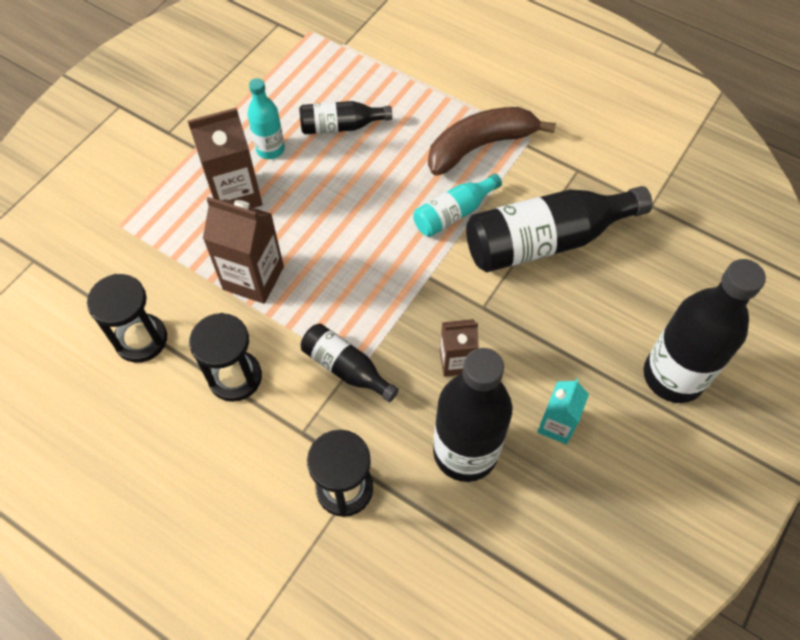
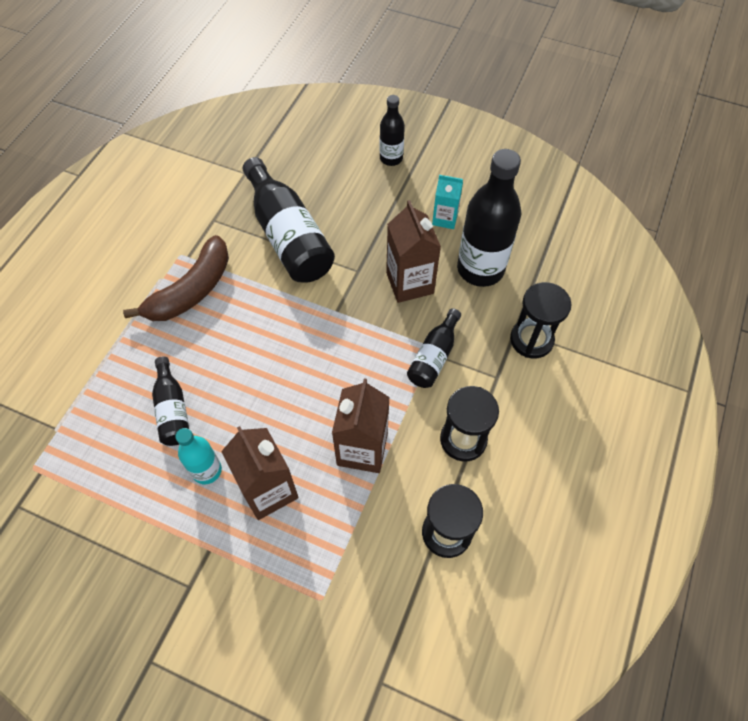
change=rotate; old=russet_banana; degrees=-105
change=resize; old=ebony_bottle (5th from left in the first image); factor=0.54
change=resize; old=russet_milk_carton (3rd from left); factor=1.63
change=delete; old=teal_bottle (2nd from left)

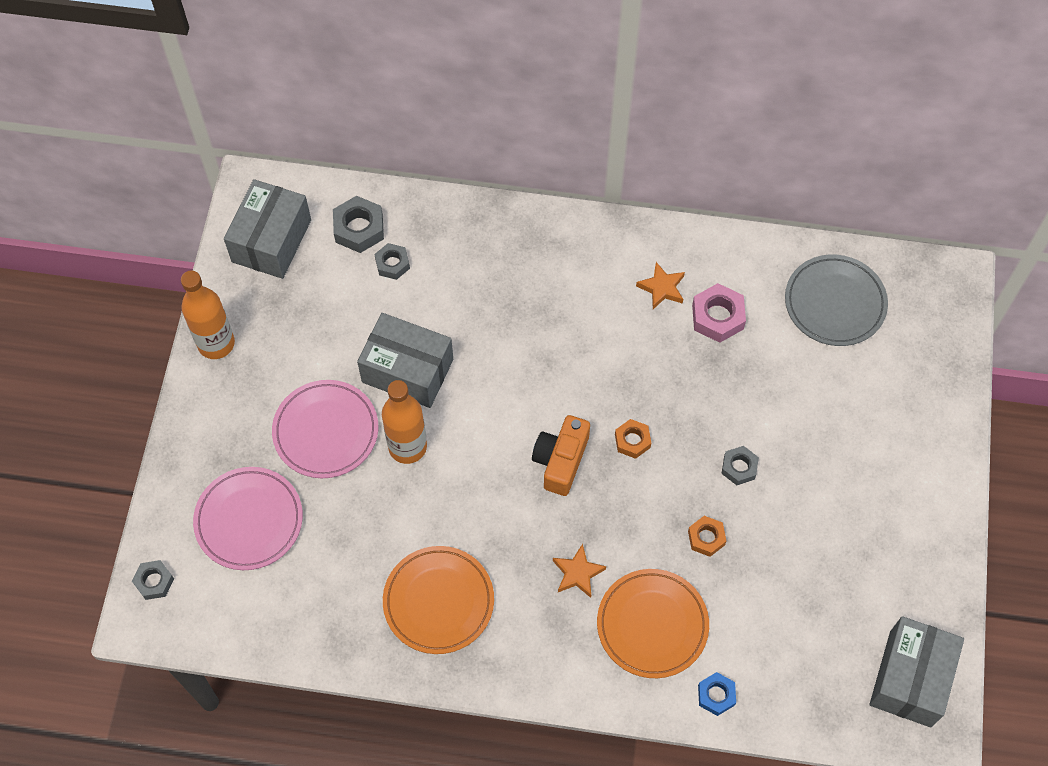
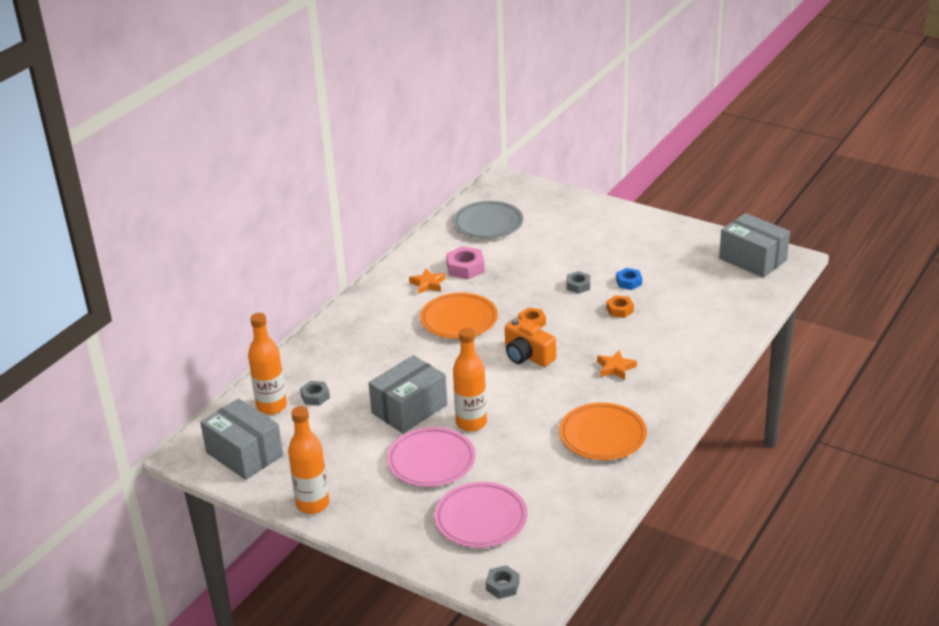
change=replace; old=ash-grey_hex_nut (2nd from left); new=orange-coloured_bottle (1st from left)
change=move; old=orange-coloured_plate (2nd from left in the first image); new=orange-coloured_plate (1st from left)
change=move; old=royal_blue_hex_nut

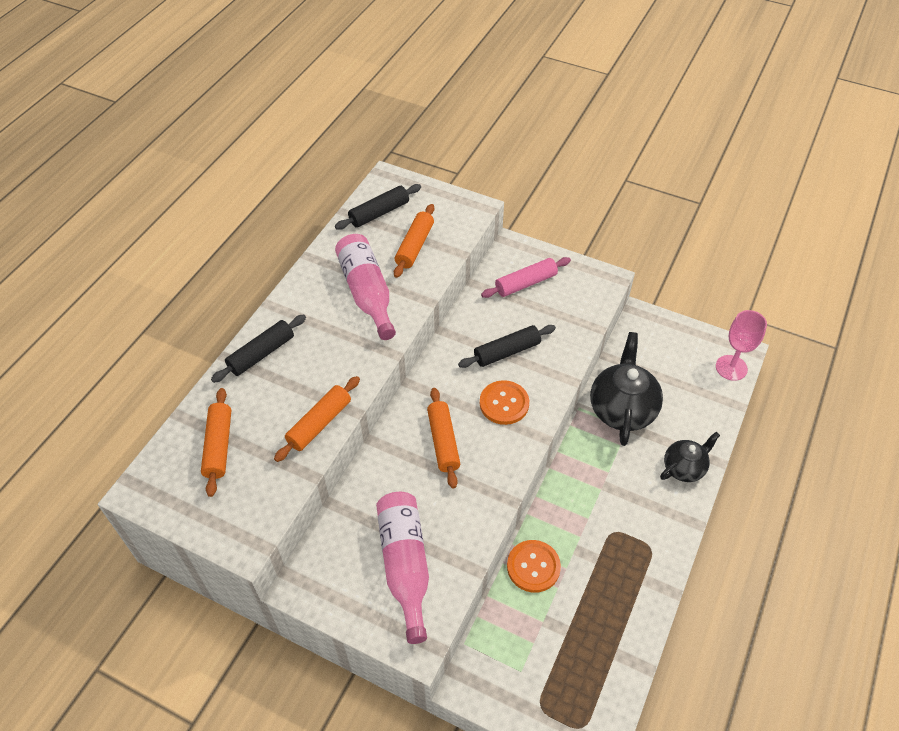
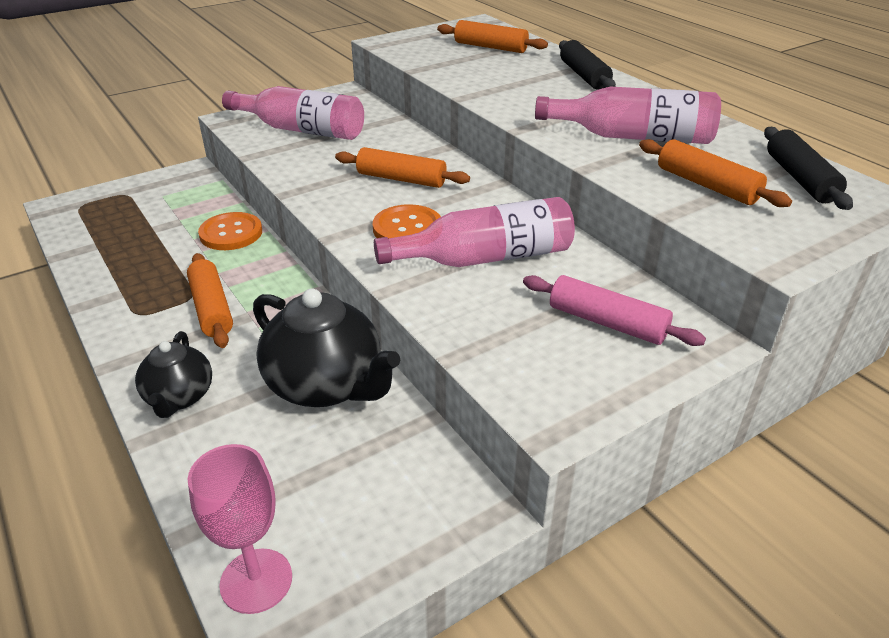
change=move; old=orange-coloured_pastry_roller (2nd from left in the first image); new=orange-coloured_pastry_roller (1st from left)
change=replace; old=ebony_pastry_roller (3rd from left); new=pink_bottle (2nd from left)
change=rotate; old=pink_pastry_roller; degrees=-60

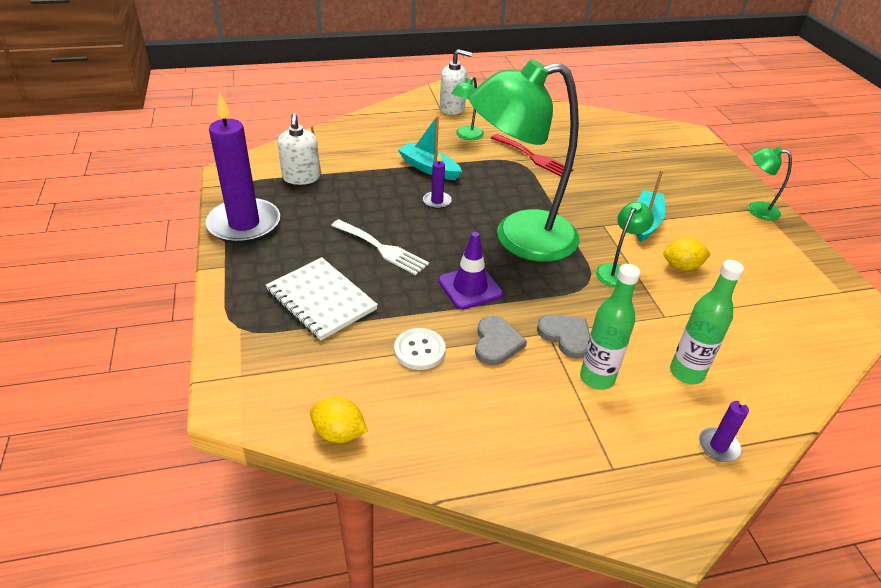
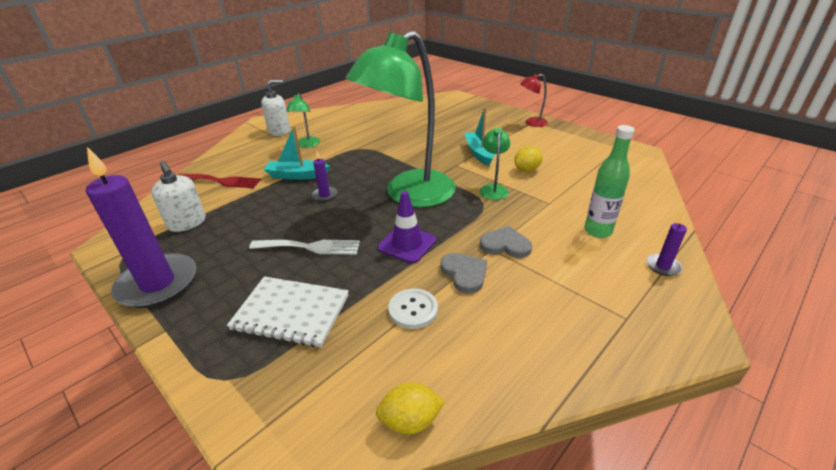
change=move; old=crimson_table_fork
change=recolor; old=green_reading_lamp (4th from left); new=crimson_reading_lamp
change=delete; old=green_bottle (1st from left)

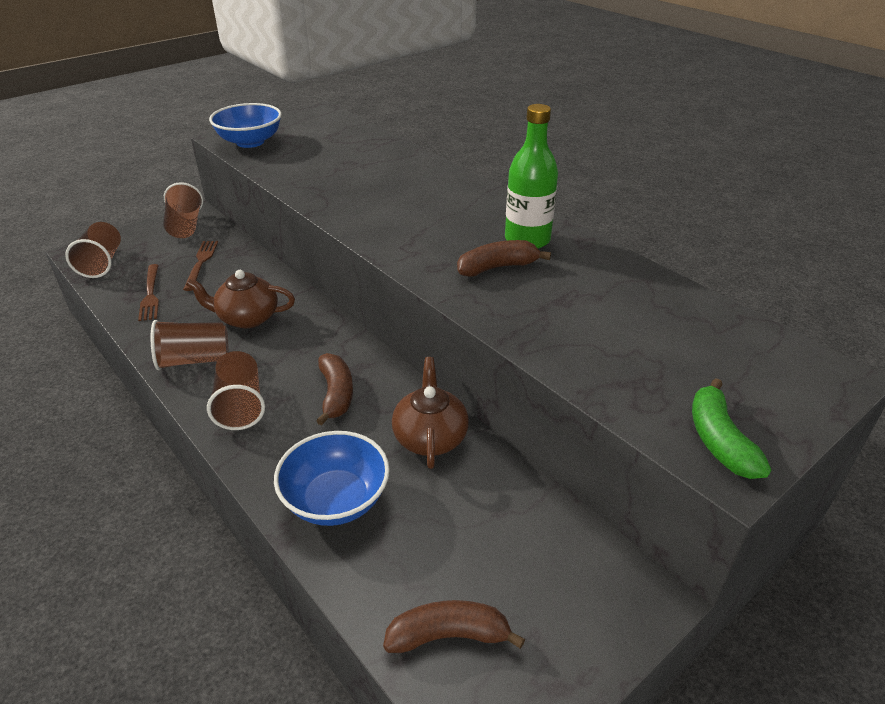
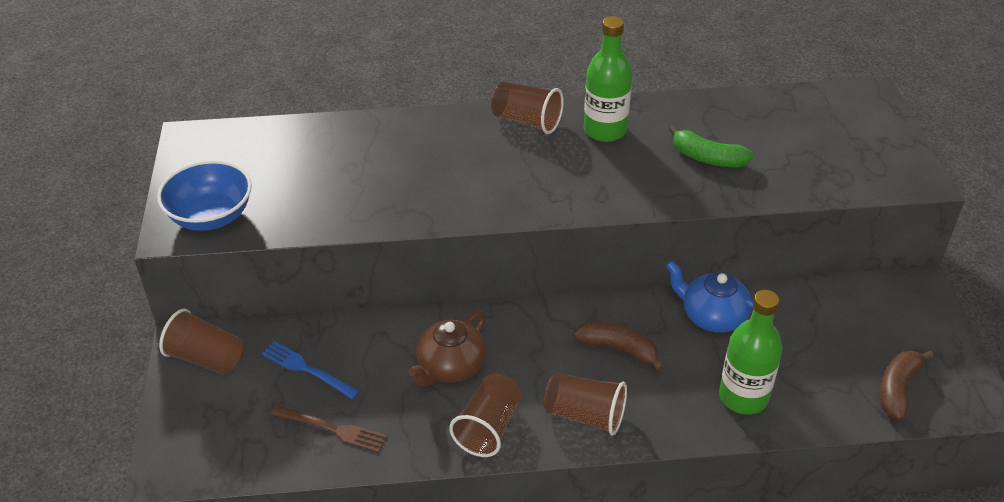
change=recolor; old=russet_table_fork (2nd from left); new=royal_blue_table_fork
change=move; old=russet_beaker (1st from left in the first image); new=russet_beaker (3rd from left)
change=recolor; old=russet_teapot (2nd from left); new=royal_blue_teapot
change=move; old=green_banana
change=replace; old=royal_blue_bowl (2nd from left); new=green_bottle (2nd from left)
change=delete; old=russet_banana (3rd from left)

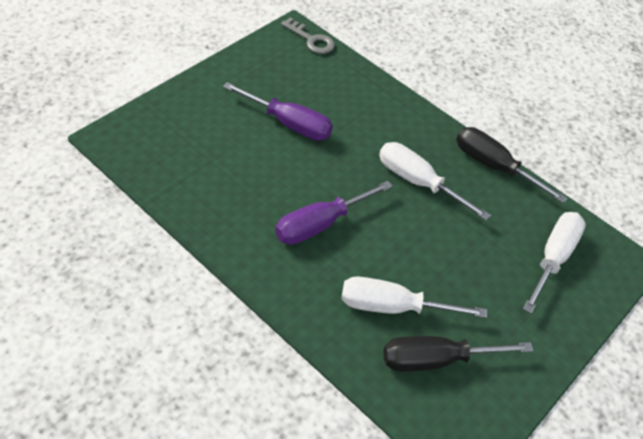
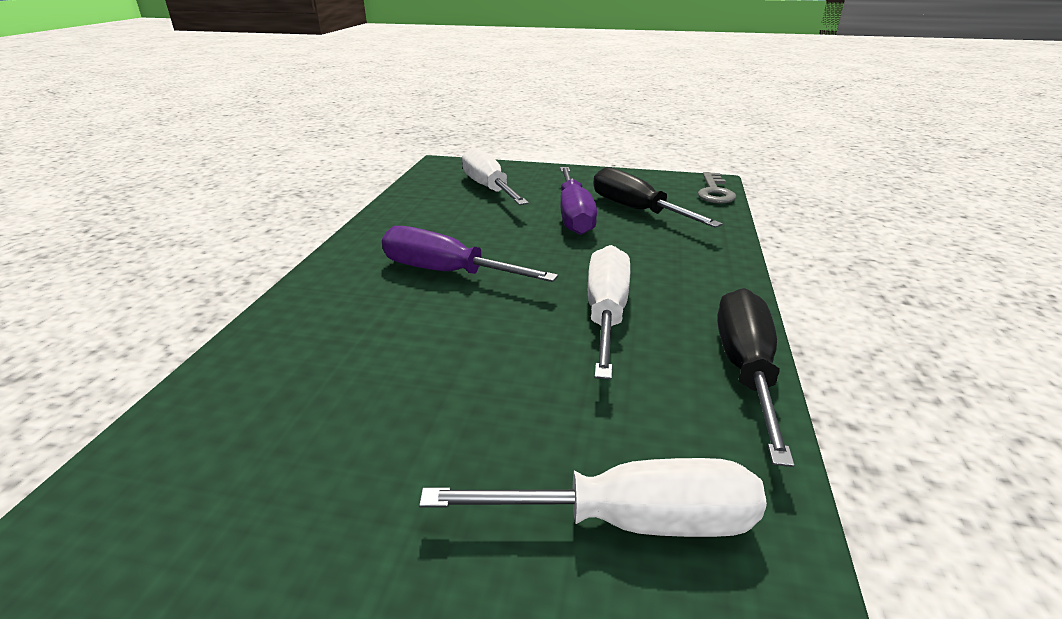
change=move; old=pure_white_screwdriver (1st from left)
change=move; old=ebony_screwdriver (1st from left)

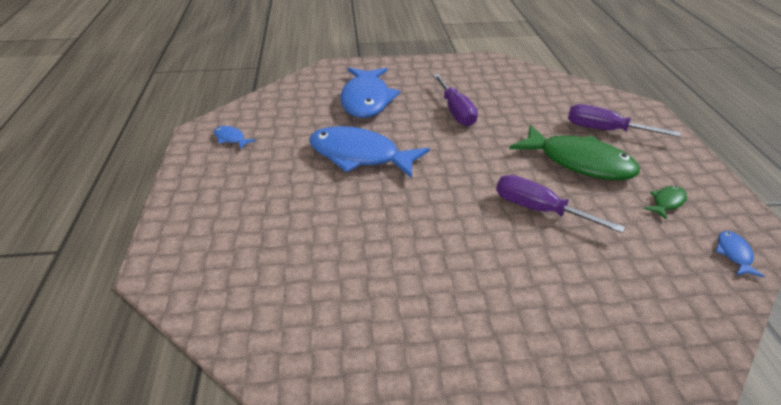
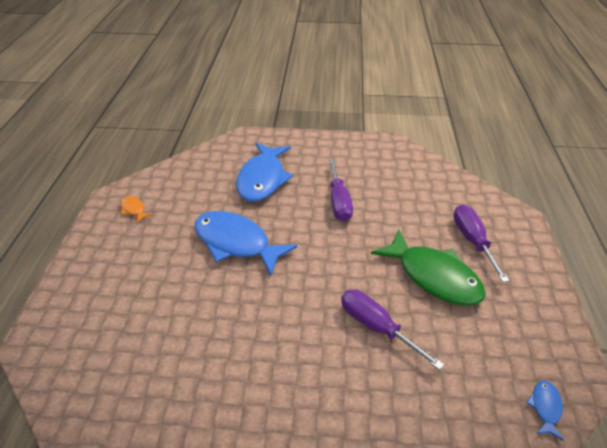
change=recolor; old=royal_blue_fish (1st from left); new=orange-coloured_fish
change=rotate; old=purple_screwdriver (3rd from left); degrees=45
change=delete; old=green_fish (2nd from left)

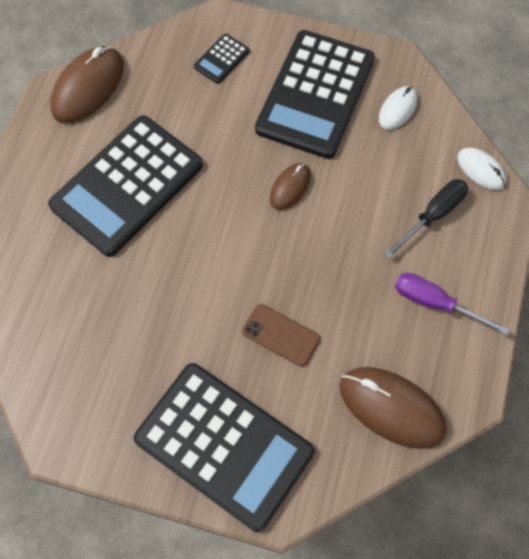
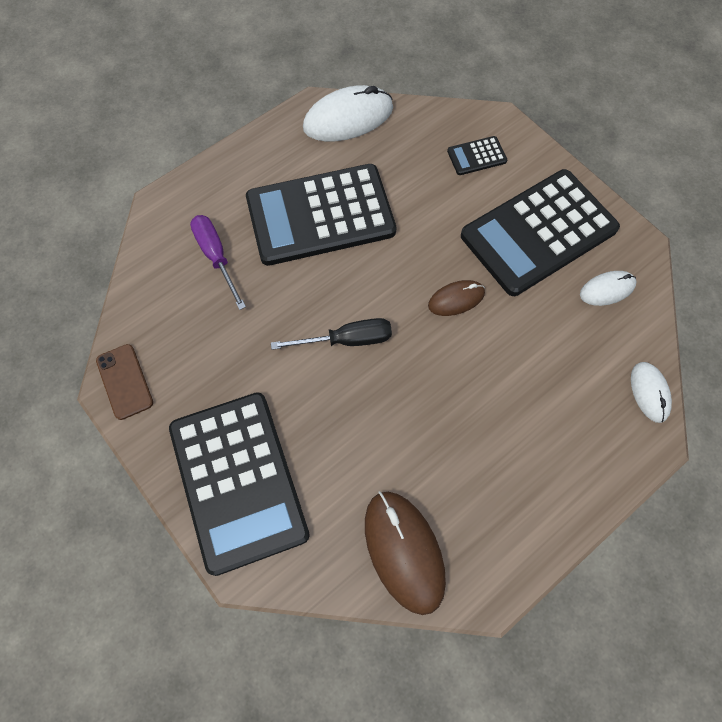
change=move; old=russet_mobile_phone
change=move; old=purple_screwdriver
change=move; old=ebony_screwdriver
change=recolor; old=russet_mouse (1st from left); new=pure_white_mouse (1st from left)

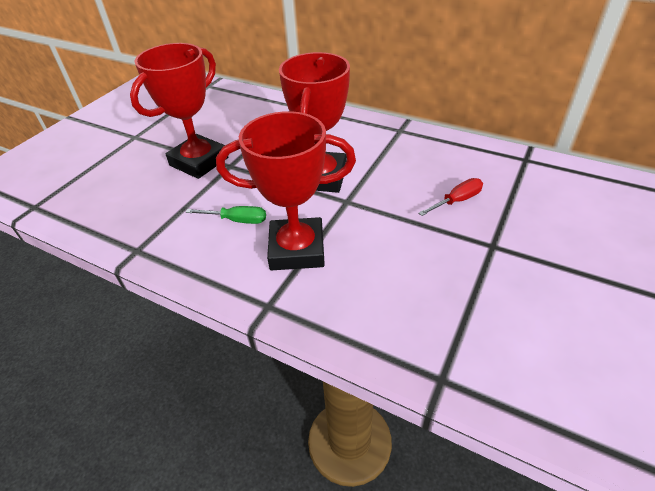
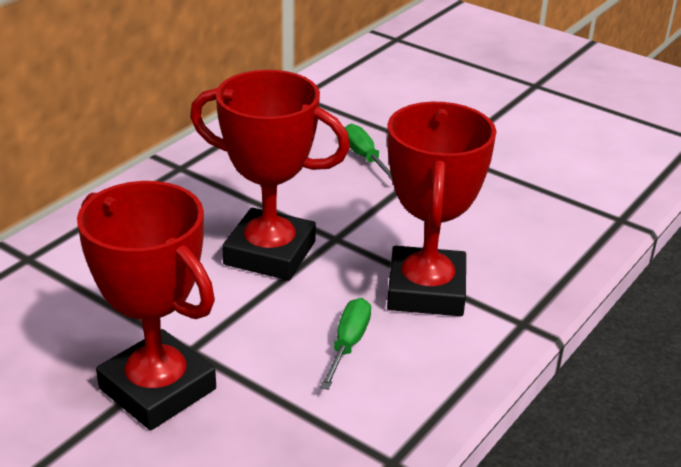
change=recolor; old=crimson_screwdriver; new=green_screwdriver (2nd from left)

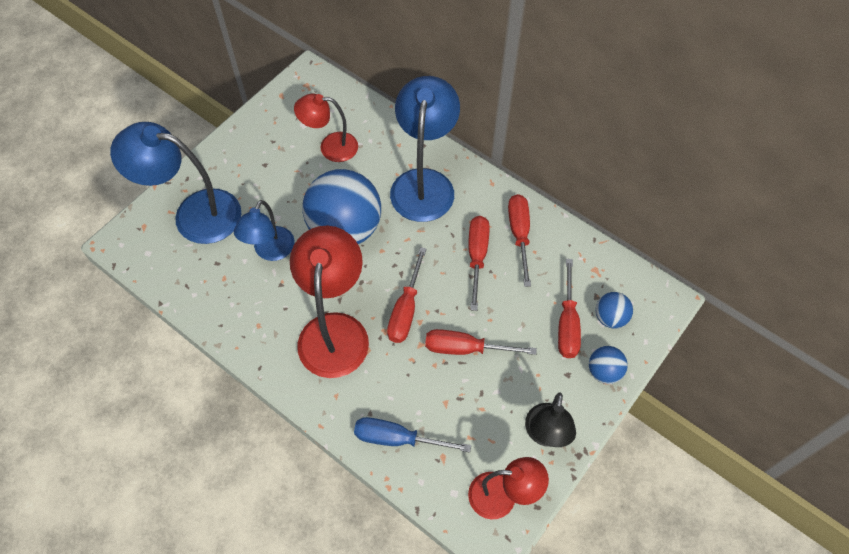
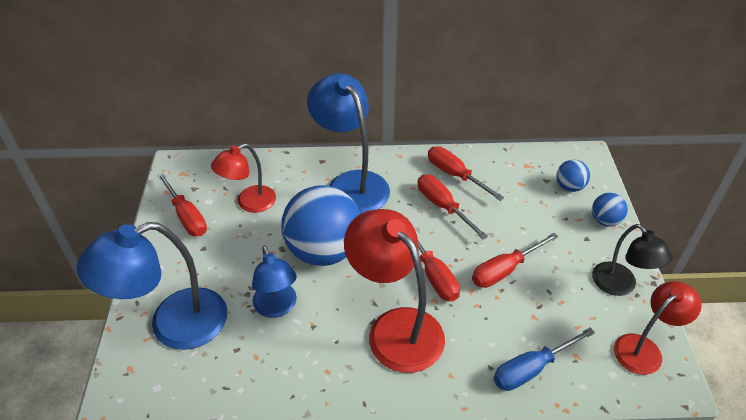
change=move; old=crimson_screwdriver (5th from left in the first image); new=crimson_screwdriver (1st from left)

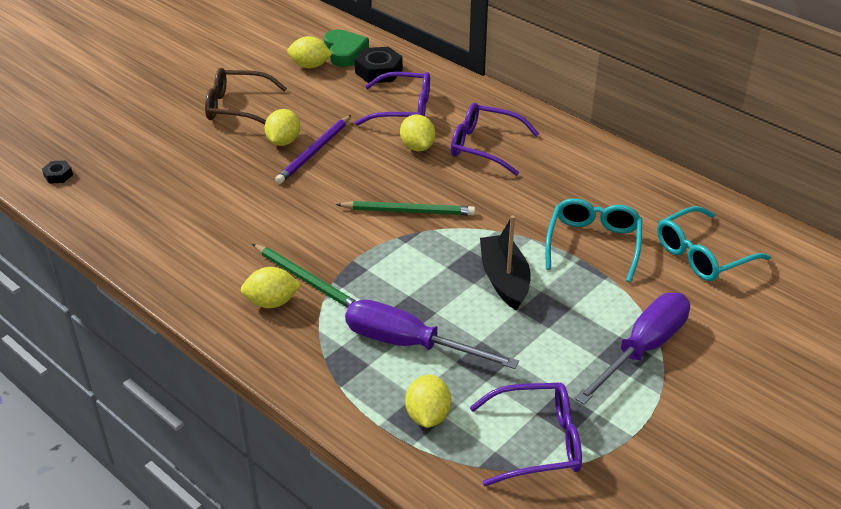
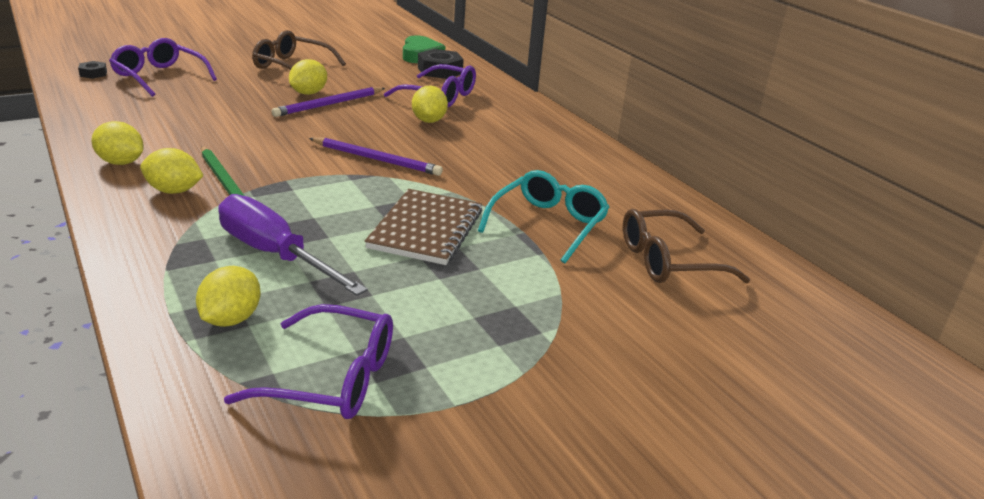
change=move; old=golden_toy_lemon (3rd from left in the first image); new=golden_toy_lemon (1st from left)
change=move; old=purple_eyeglasses (2nd from left in the first image); new=purple_eyeglasses (1st from left)
change=recolor; old=green_pencil (2nd from left); new=purple_pencil (2nd from left)
change=replace; old=ebony_toy_boat; new=russet_exercise_book
change=recolor; old=teal_eyeglasses (2nd from left); new=russet_eyeglasses (2nd from left)
change=delete; old=purple_screwdriver (2nd from left)

